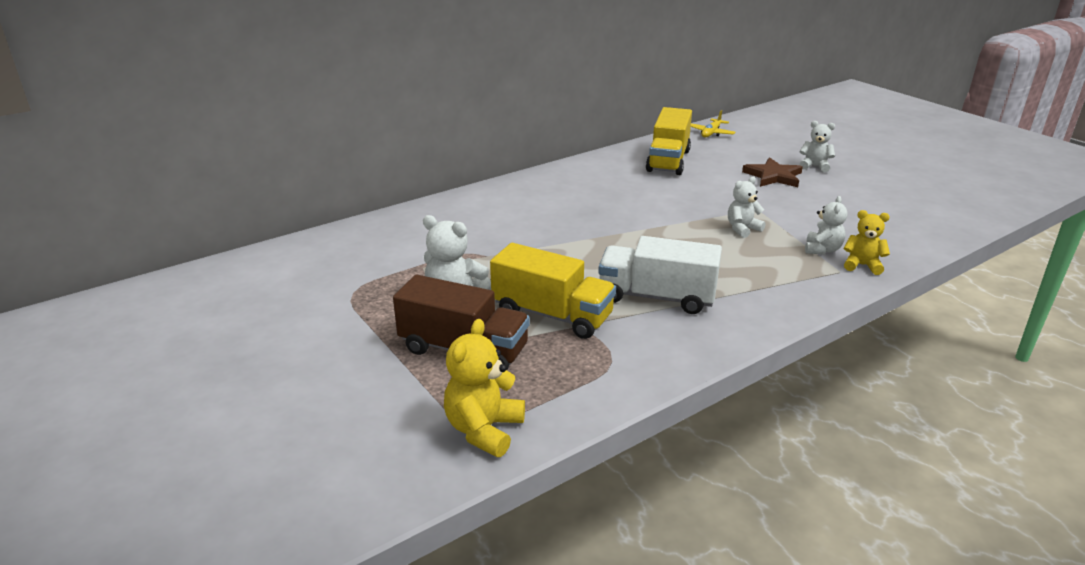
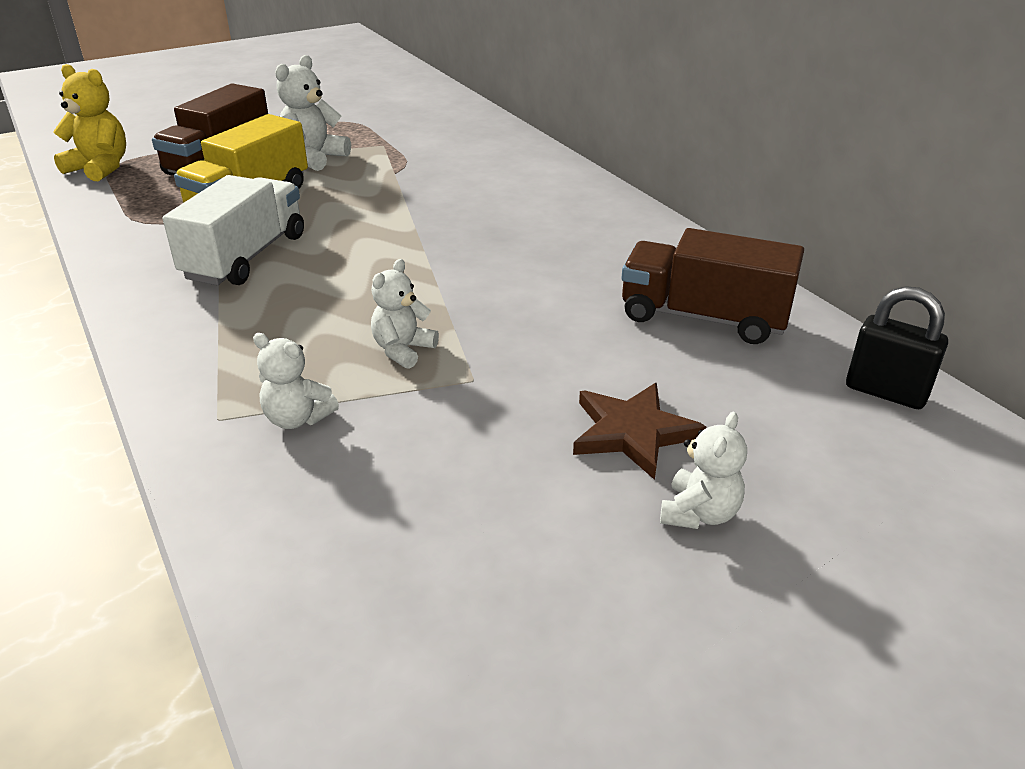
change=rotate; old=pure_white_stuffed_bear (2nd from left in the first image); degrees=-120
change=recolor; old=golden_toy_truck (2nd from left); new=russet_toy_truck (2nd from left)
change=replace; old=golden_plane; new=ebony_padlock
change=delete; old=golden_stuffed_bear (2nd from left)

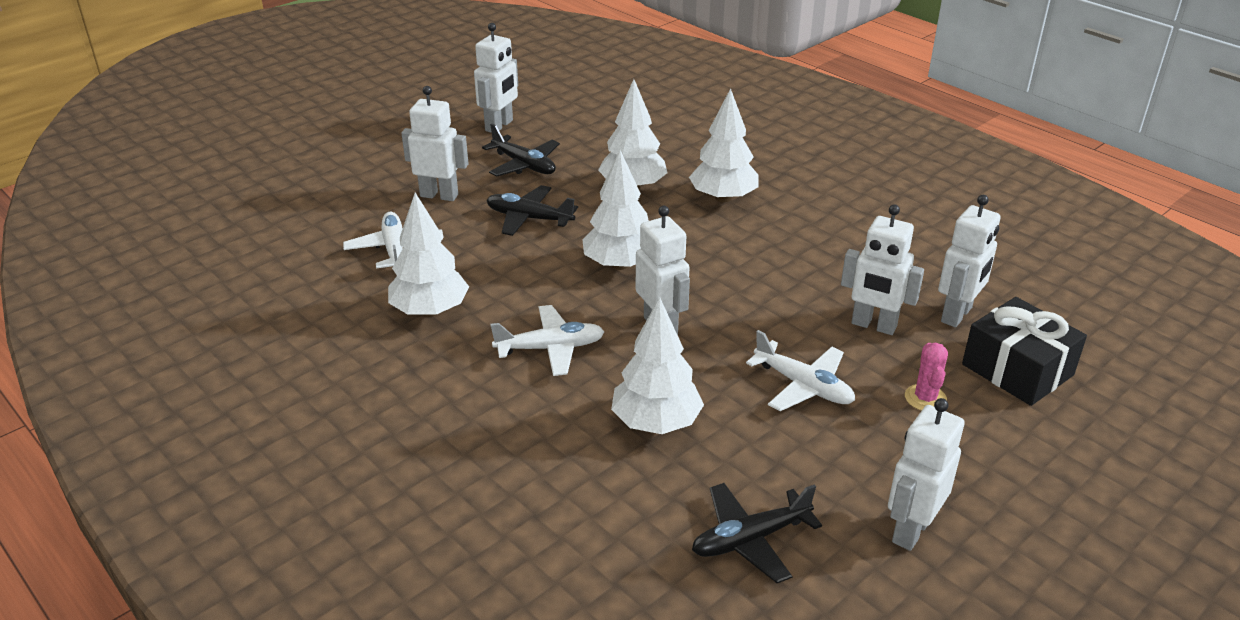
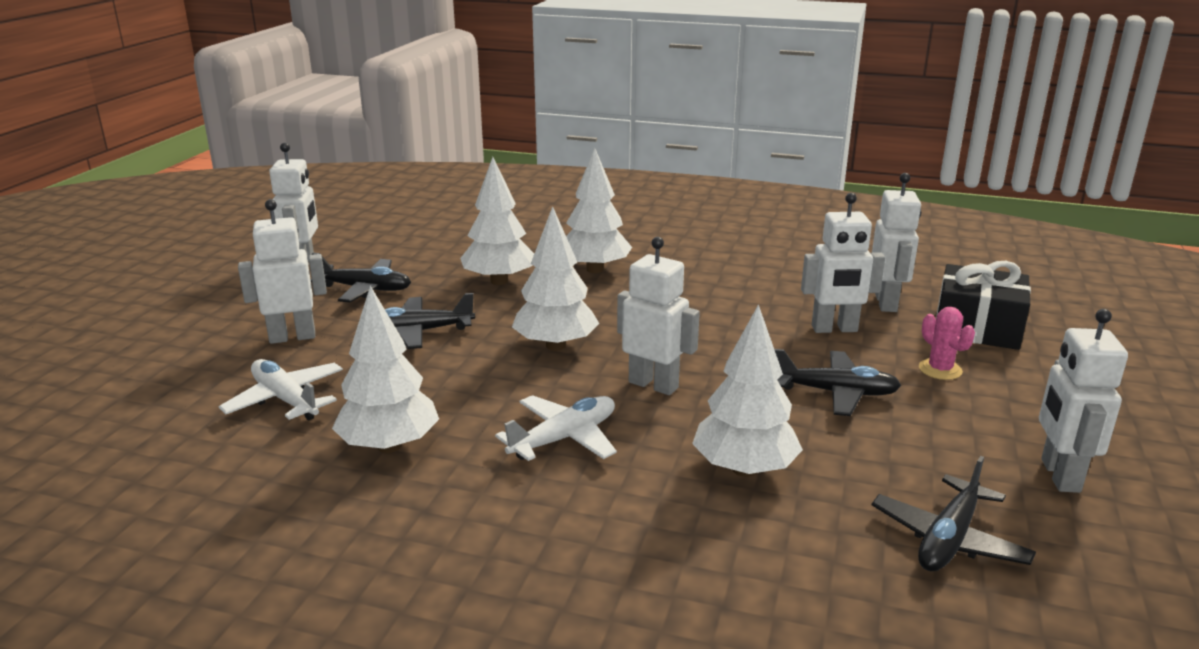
change=recolor; old=pure_white_plane (3rd from left); new=ebony_plane (3rd from left)

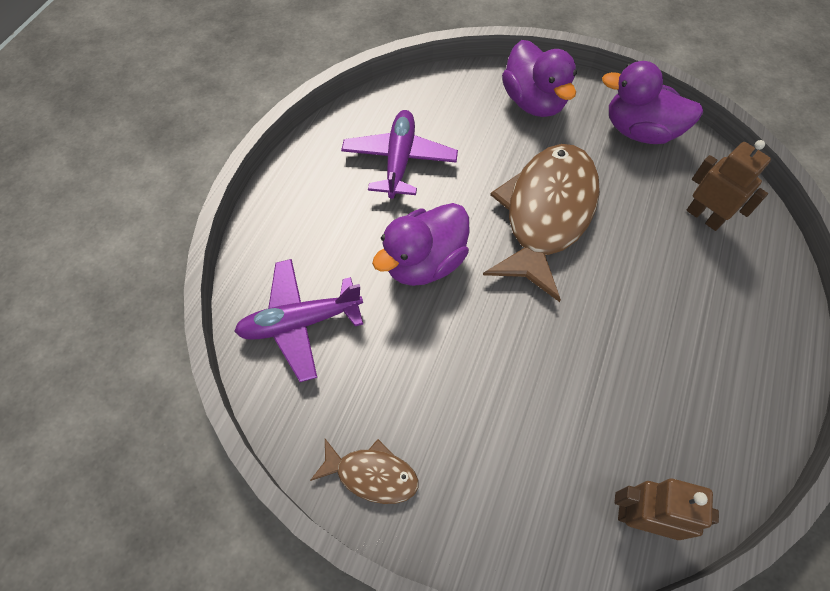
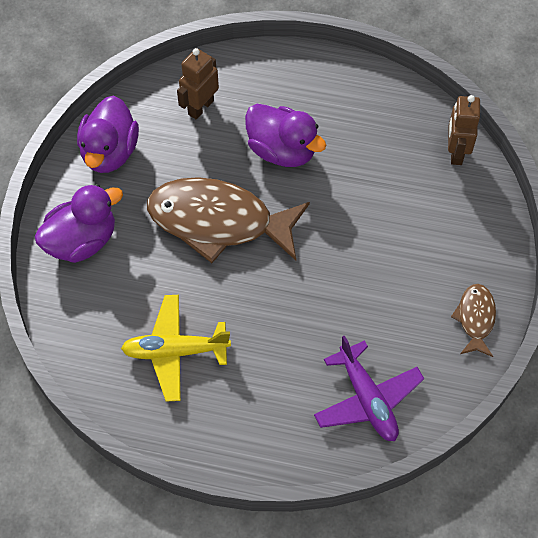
change=recolor; old=purple_plane (2nd from left); new=golden_plane
change=move; old=purple_toy_duck (1st from left in the first image); new=purple_toy_duck (3rd from left)

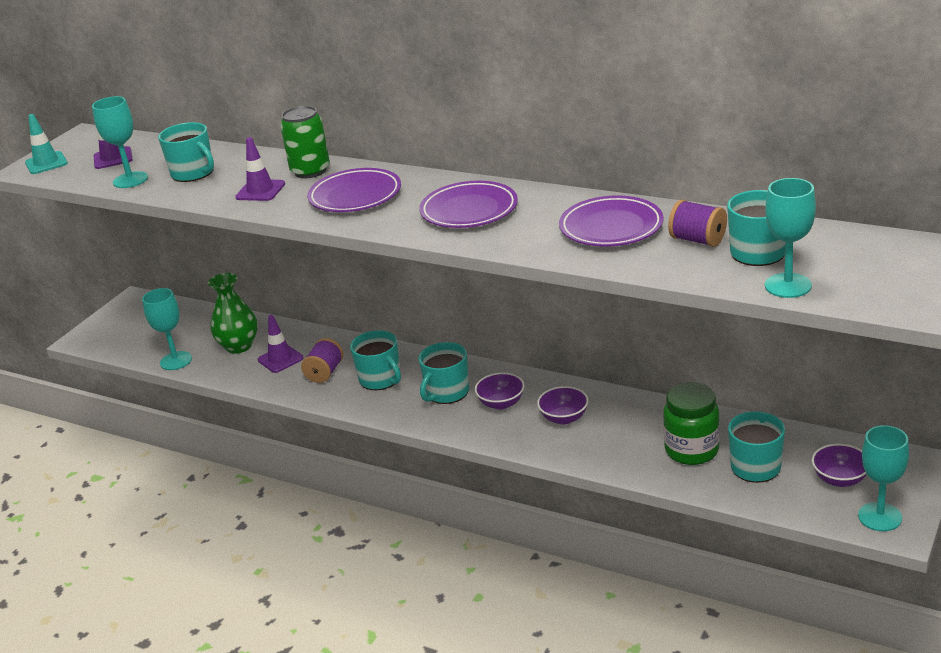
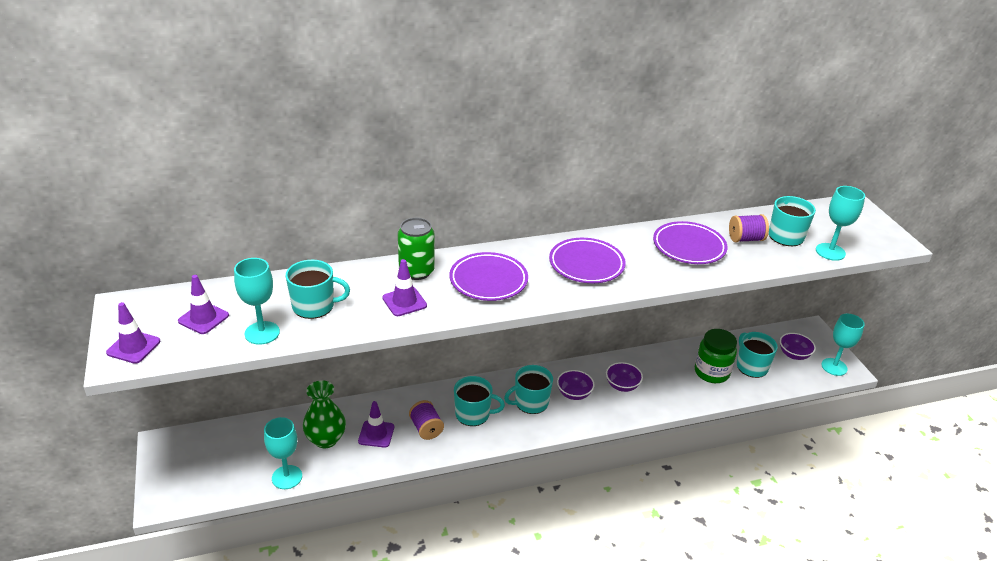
change=recolor; old=teal_road_cone; new=purple_road_cone (1st from left)
change=rotate; old=teal_mug (3rd from left); degrees=75

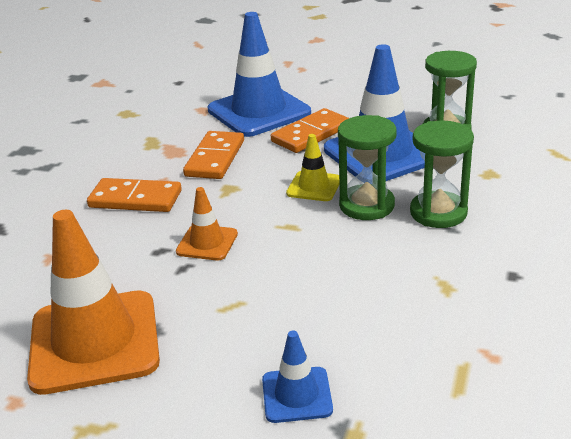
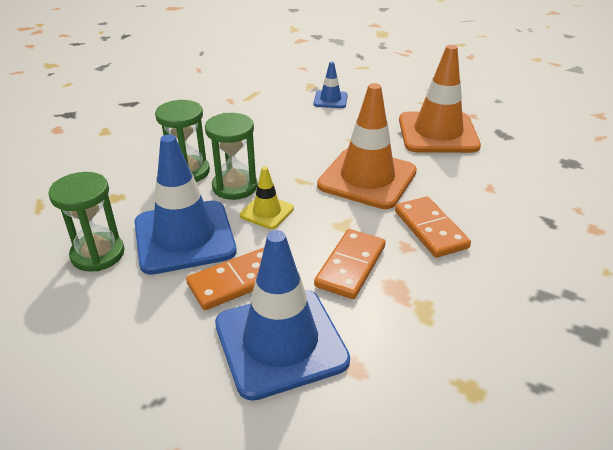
change=resize; old=orange-coloured_road_cone (2nd from left in the first image); factor=2.06
change=rotate; old=orange-coloured_domino (1st from left in the first image); degrees=45

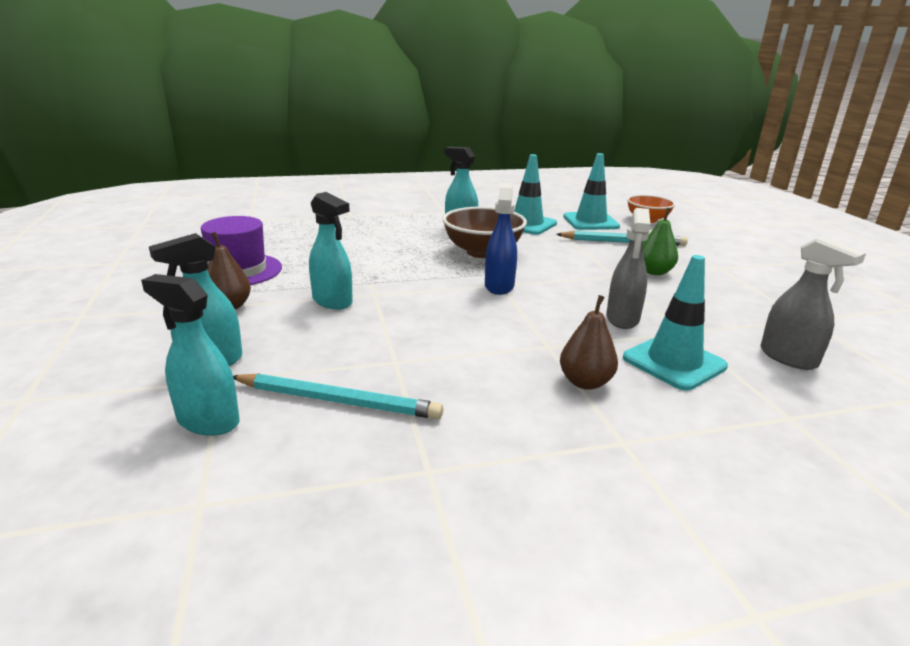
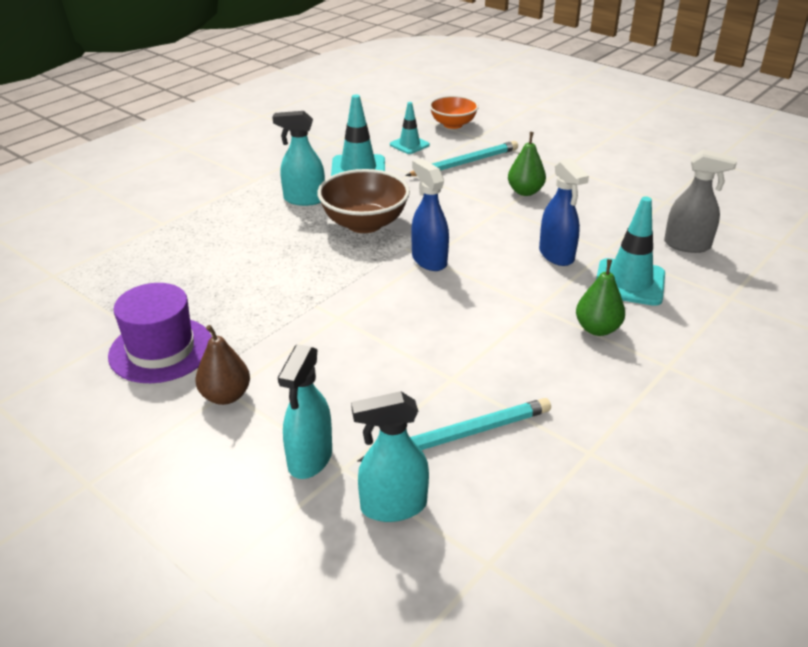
change=resize; old=teal_road_cone (2nd from left); factor=0.61
change=recolor; old=ash-grey_spray_cleaner (1st from left); new=royal_blue_spray_cleaner (2nd from left)
change=recolor; old=russet_pear_fruit (2nd from left); new=green_pear_fruit (2nd from left)
change=delete; old=teal_spray_cleaner (3rd from left)

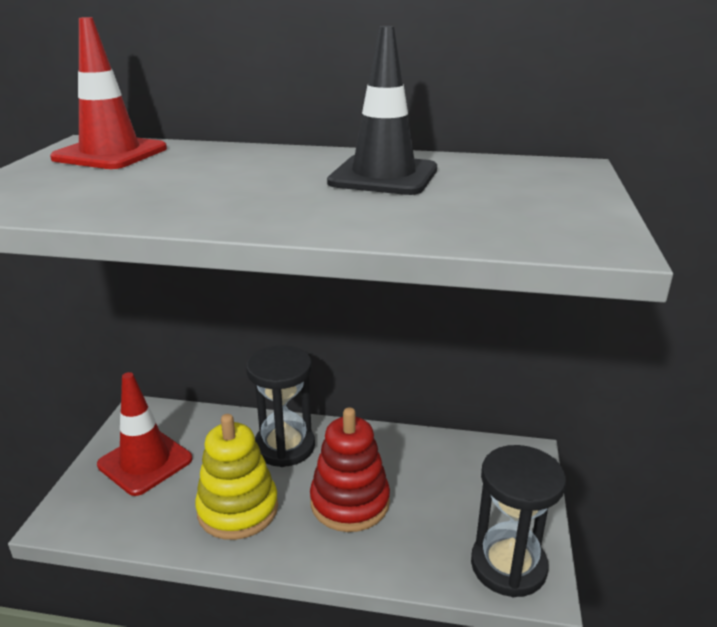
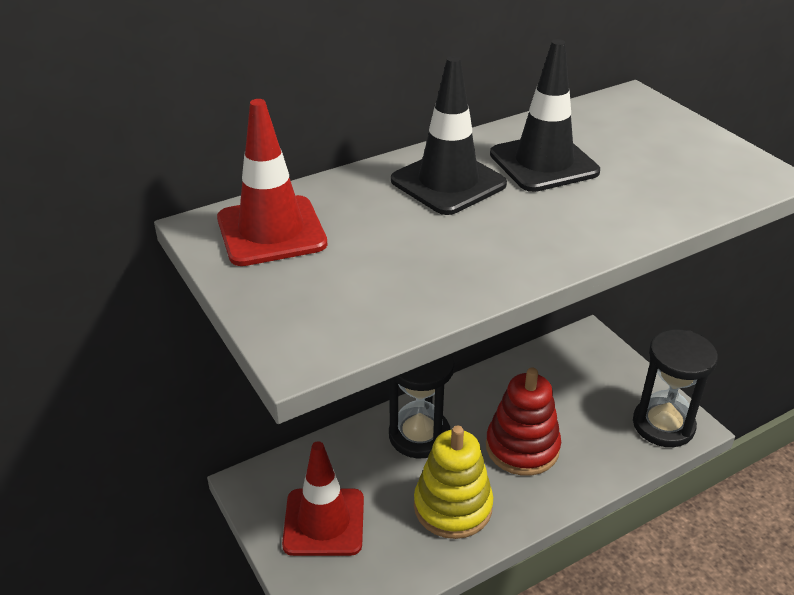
change=insert; new=ebony_road_cone (1st from left)

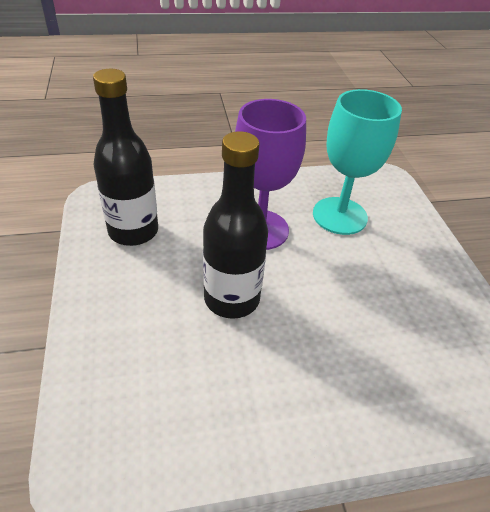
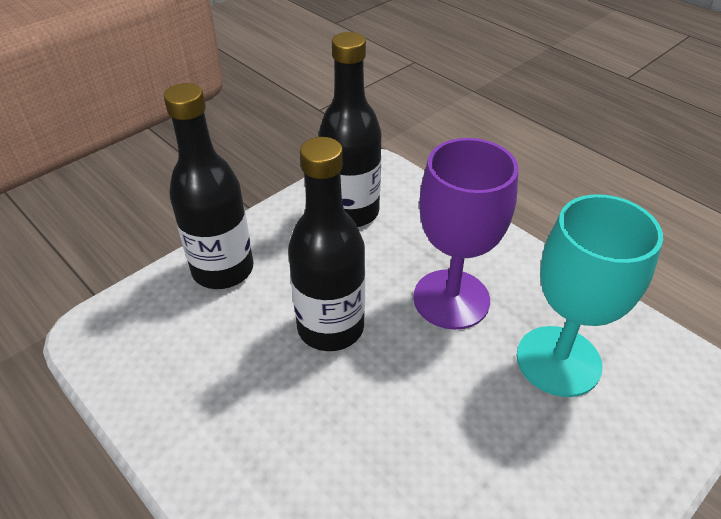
change=insert; new=ebony_bottle (1st from left)

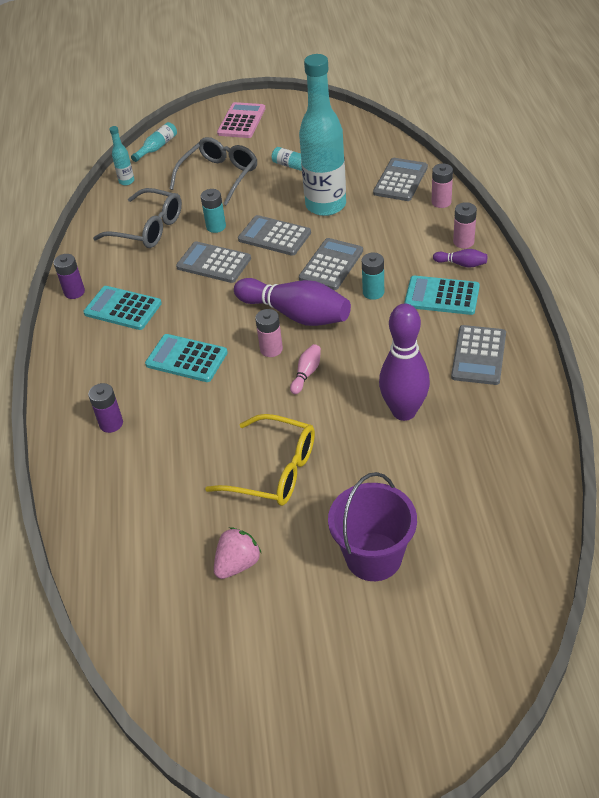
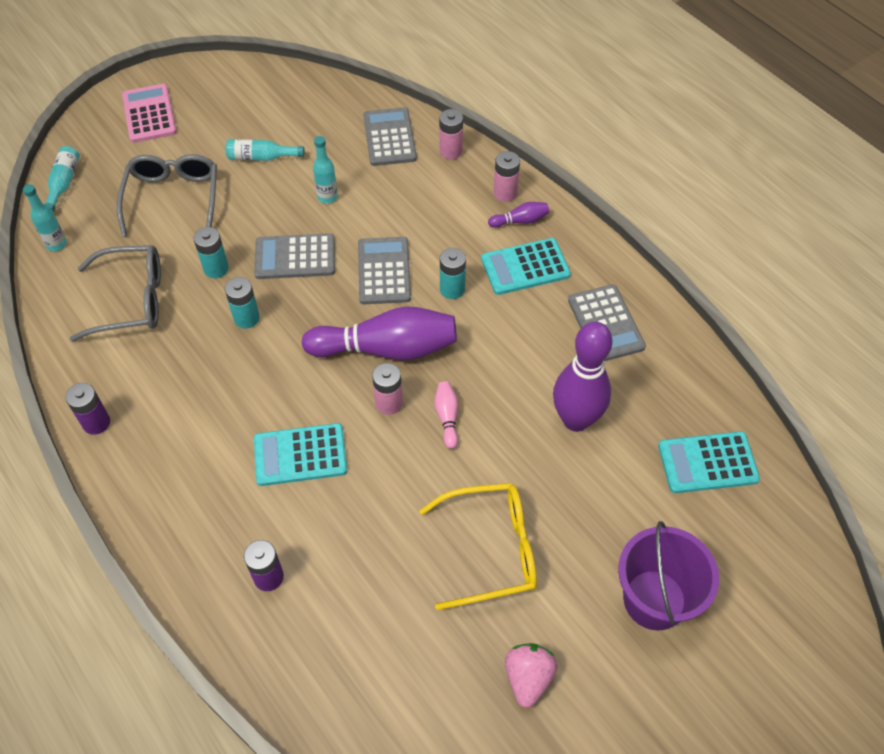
change=replace; old=ash-grey_pocket_calculator (1st from left); new=teal_power_cell (2nd from left)
change=resize; old=teal_bottle (4th from left); factor=0.41
change=move; old=teal_pocket_calculator (1st from left in the first image); new=teal_pocket_calculator (3rd from left)

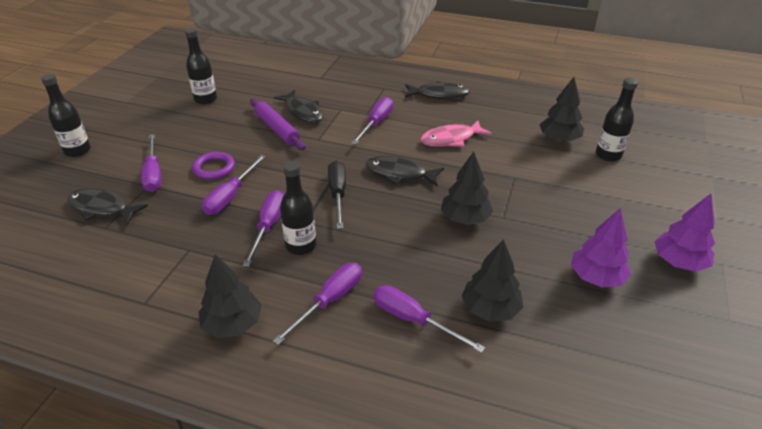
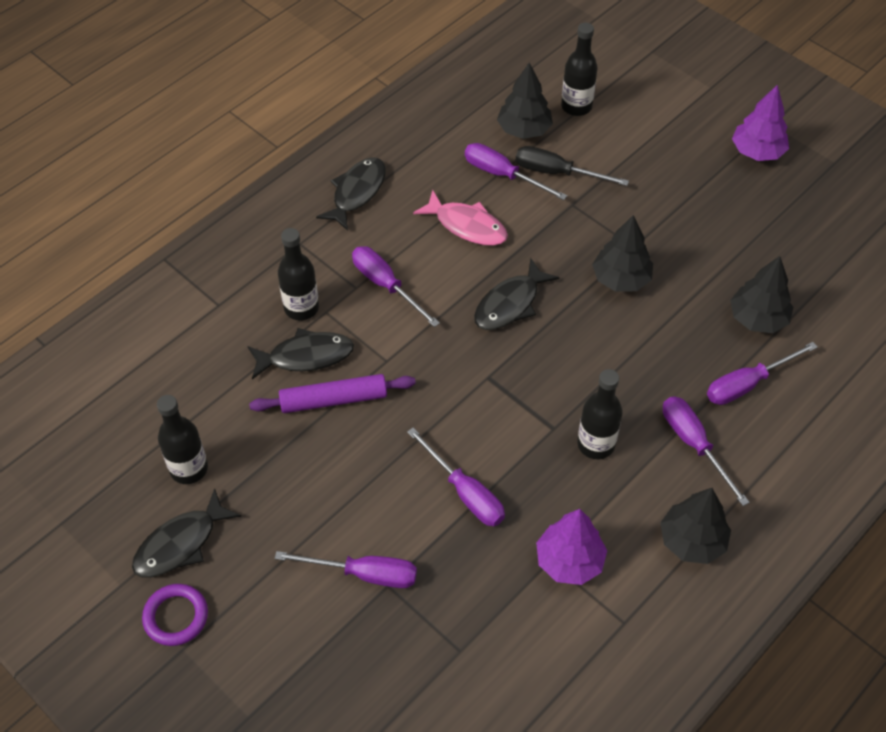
change=move; old=ebony_fish (1st from left)
change=move; old=purple_hoop
change=move; old=ebony_bottle (1st from left in the first image); new=ebony_bottle (2nd from left)
change=rotate; old=pink_fish; degrees=-60
change=move; old=purple_screwdriver (3rd from left in the first image); new=purple_screwdriver (4th from left)
change=move; old=ebony_screwdriver
change=move; old=purple_tree (1st from left)

